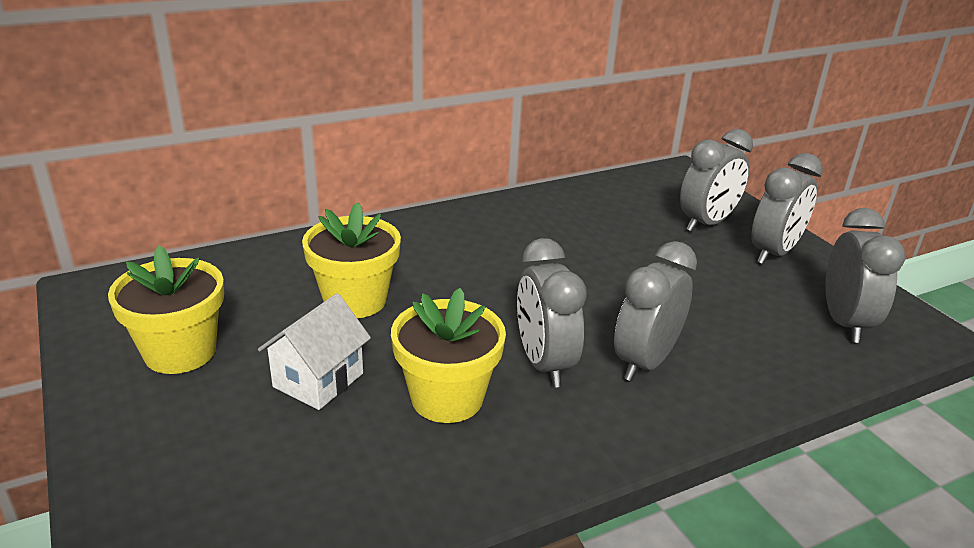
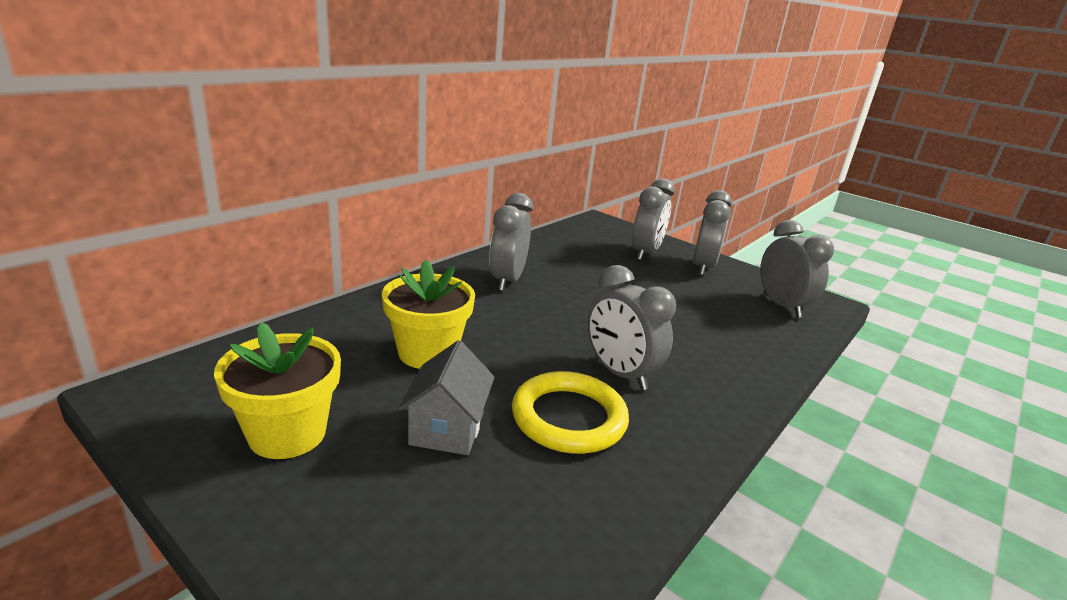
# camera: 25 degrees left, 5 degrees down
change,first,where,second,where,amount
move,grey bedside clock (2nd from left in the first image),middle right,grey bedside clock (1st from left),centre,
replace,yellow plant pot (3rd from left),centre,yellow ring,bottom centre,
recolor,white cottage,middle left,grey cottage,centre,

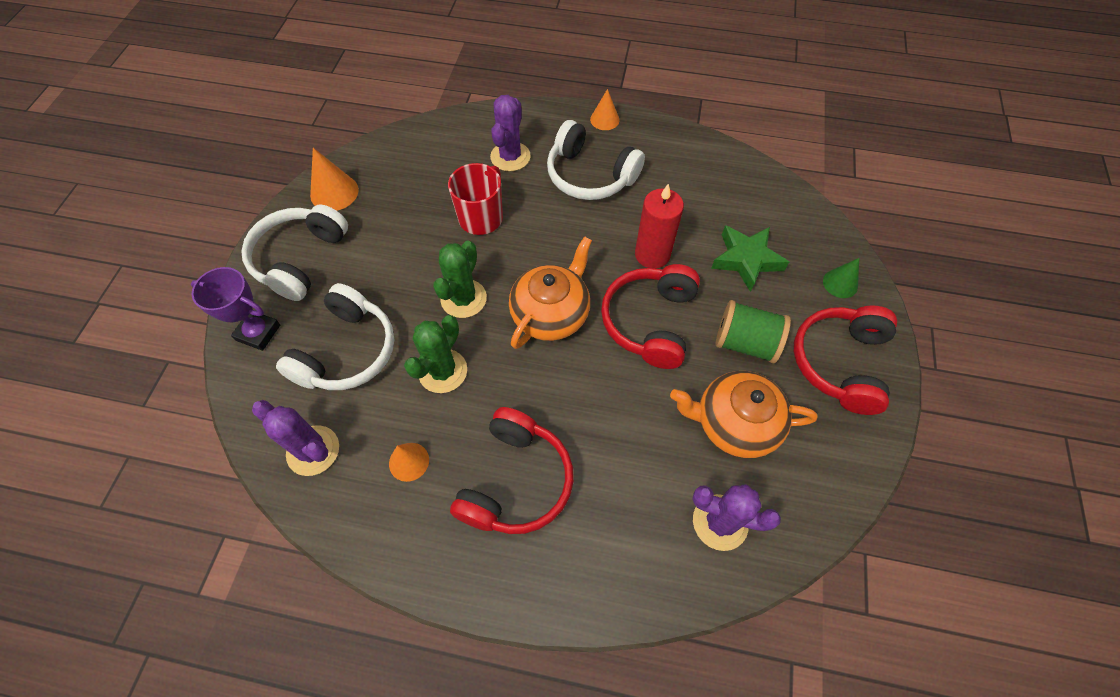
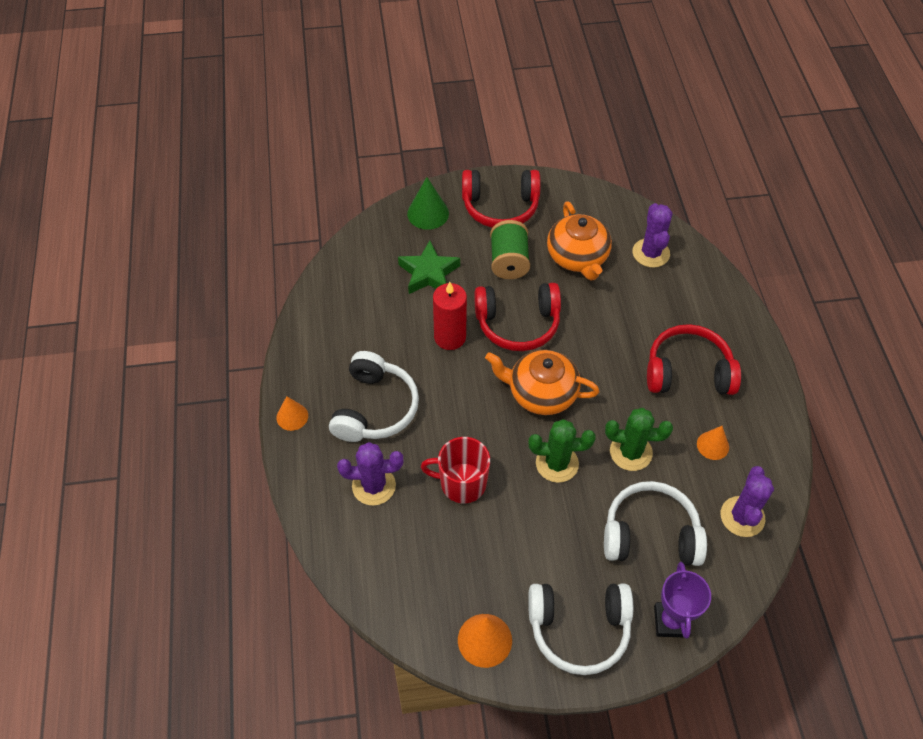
# camera: 110 degrees left, 5 degrees down
change,first,where,second,where,amount
resize,green cone shape,middle right,,top centre,x1.51

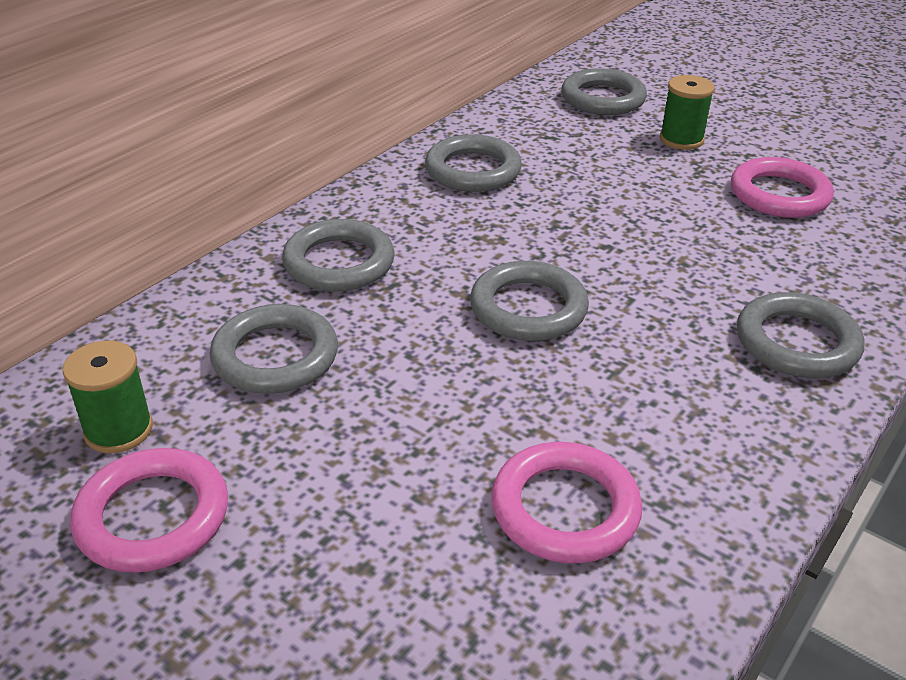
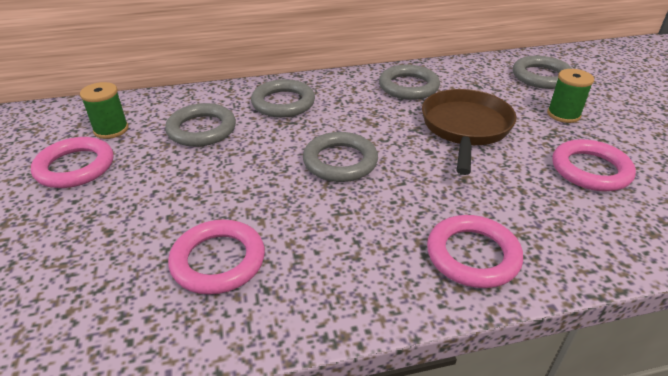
# camera: 40 degrees right, 0 degrees up
change,first,where,second,where,amount
recolor,grey ring (6th from left),middle right,rose-pink ring (3rd from left),bottom right,
insert,,,dark brown pan,middle right,

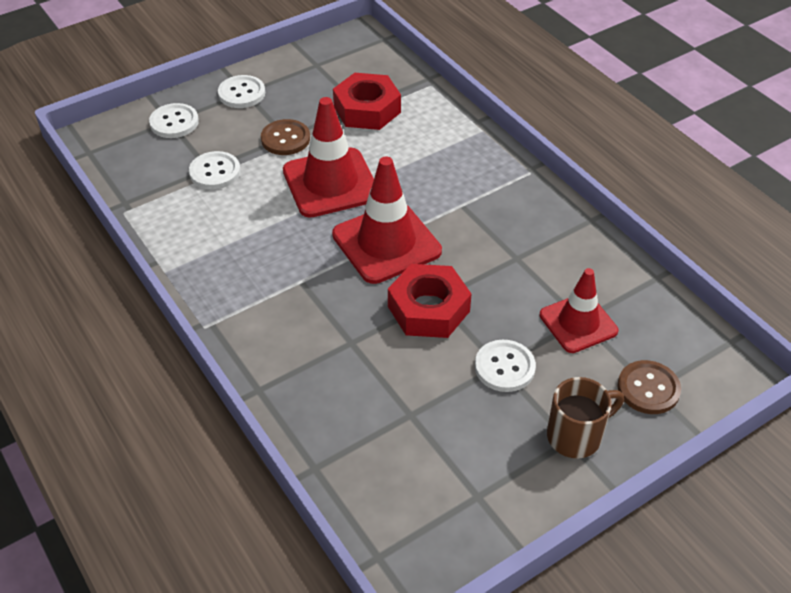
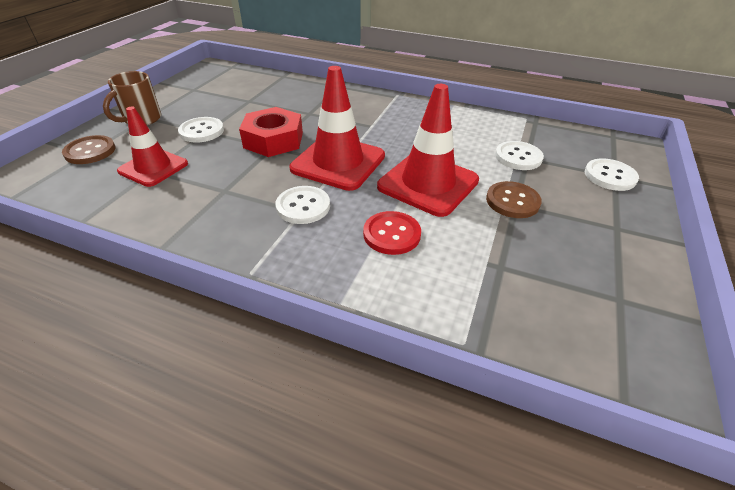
# camera: 145 degrees right, 5 degrees down
change,first,where,second,where,amount
delete,scarlet hex nut (1st from left),top centre,,,
move,white button (3rd from left in the first image),top left,white button (2nd from left),centre,
insert,,,scarlet button,centre,

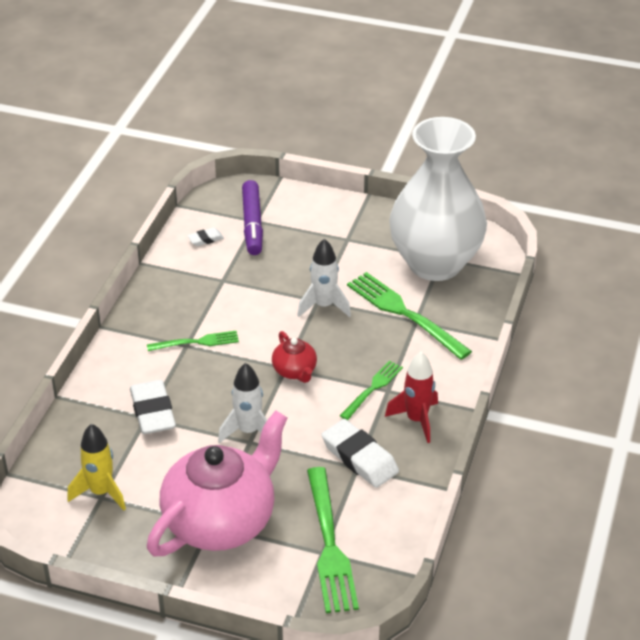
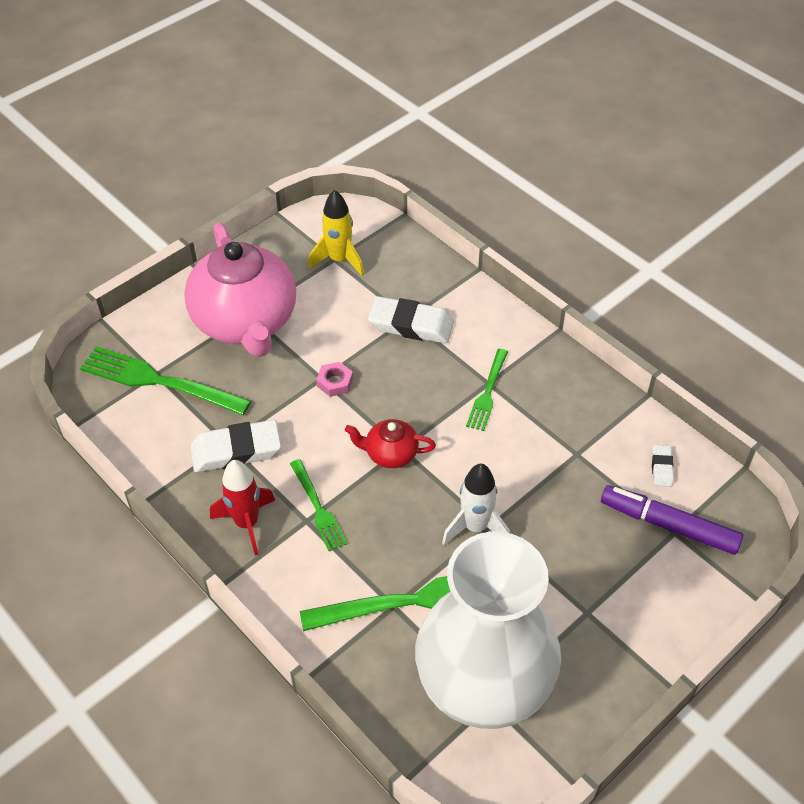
# camera: 120 degrees right, 10 degrees up
change,first,where,second,where,amount
replace,white toy rocket (1st from left),centre,rose-pink hex nut,centre,

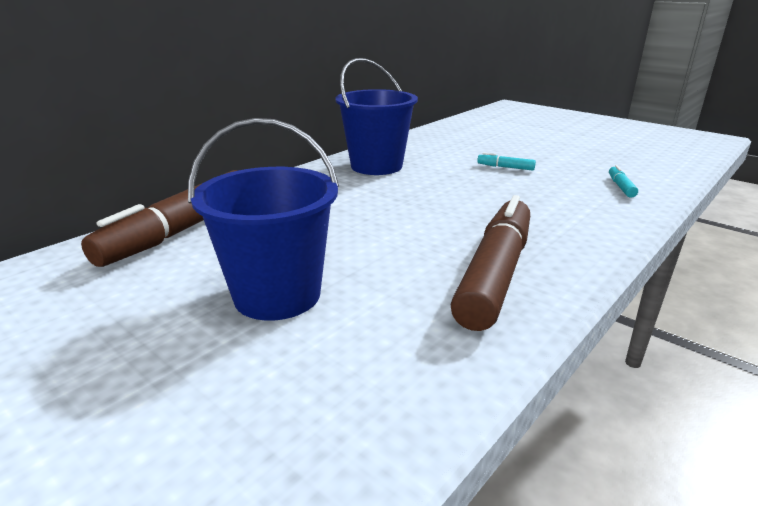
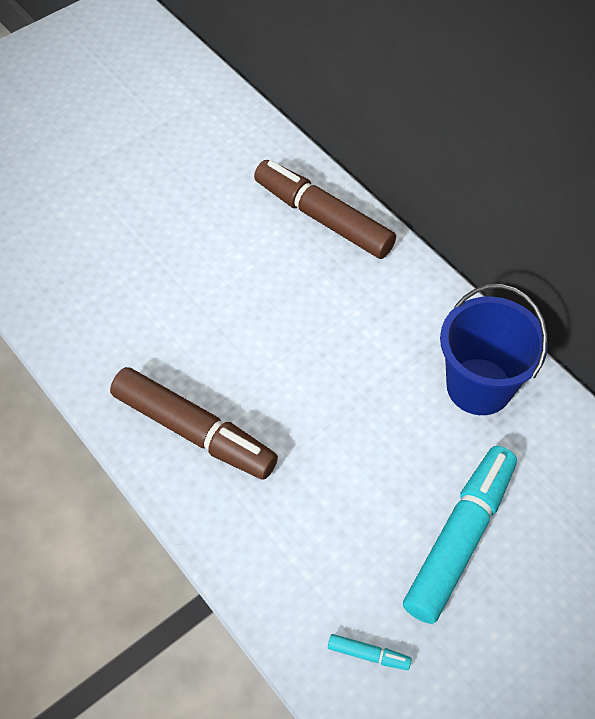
# camera: 100 degrees right, 30 degrees up
change,first,where,second,where,amount
delete,royal blue sand bucket (1st from left),centre,,,
resize,aqua marker pen (1st from left in the first image),top right,aqua marker pen (2nd from left),bottom right,x2.50

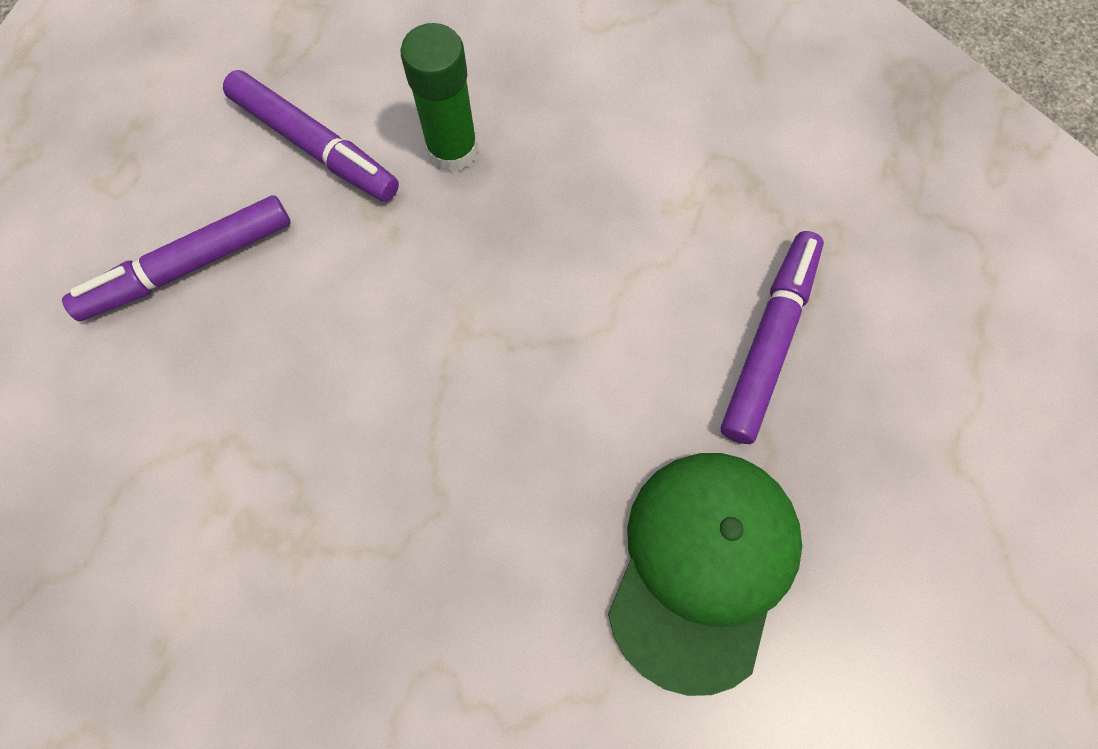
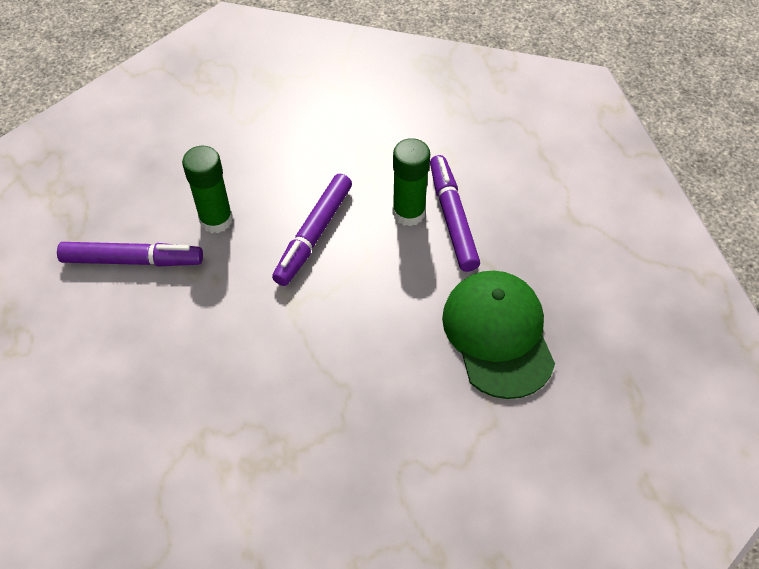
# camera: 35 degrees left, 15 degrees down
change,first,where,second,where,amount
move,violet marker pen (1st from left in the first image),middle left,violet marker pen (2nd from left),centre,
insert,,,green glue stick (2nd from left),top centre,

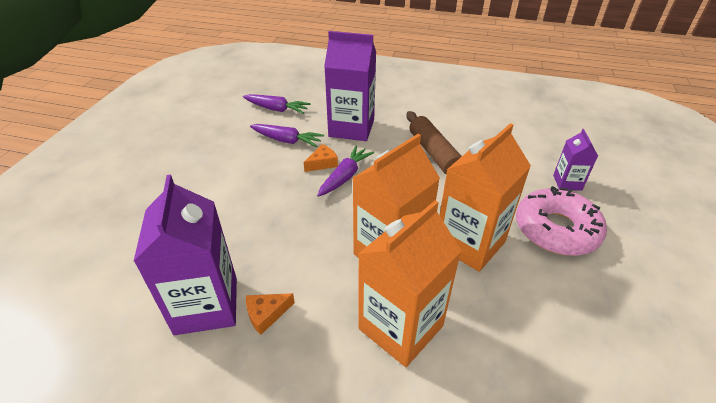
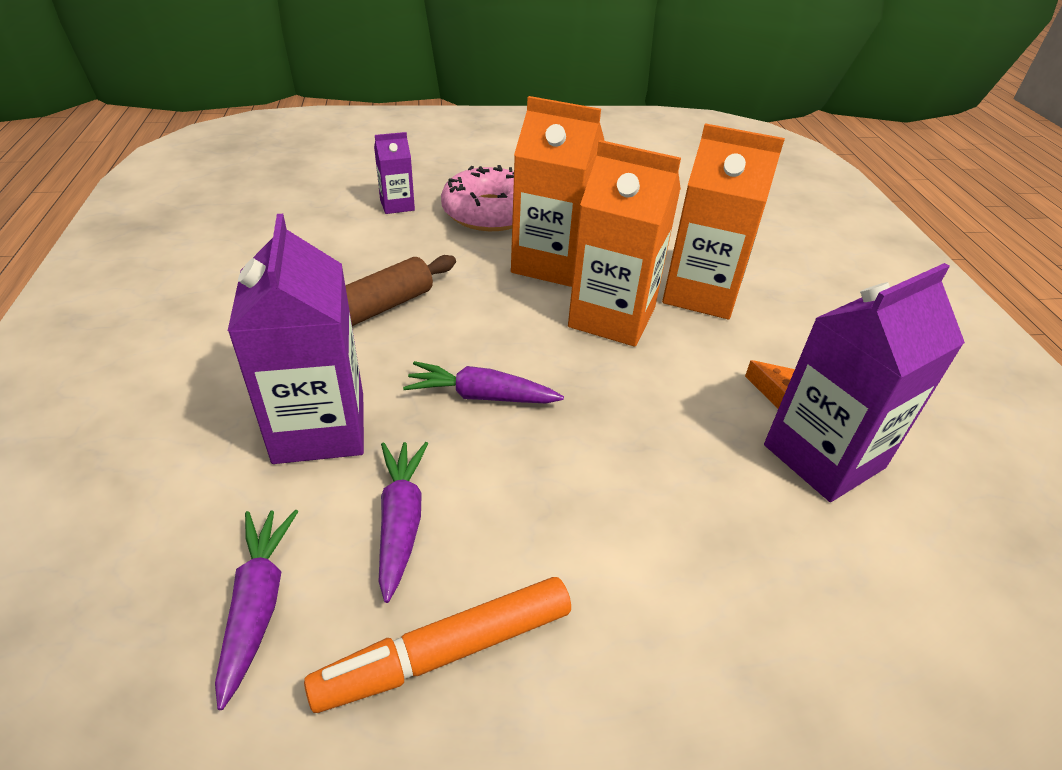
# camera: 115 degrees left, 0 degrees up
change,first,where,second,where,amount
delete,bright orange piece of cheese (2nd from left),centre,,,
insert,,,bright orange marker pen,bottom centre,

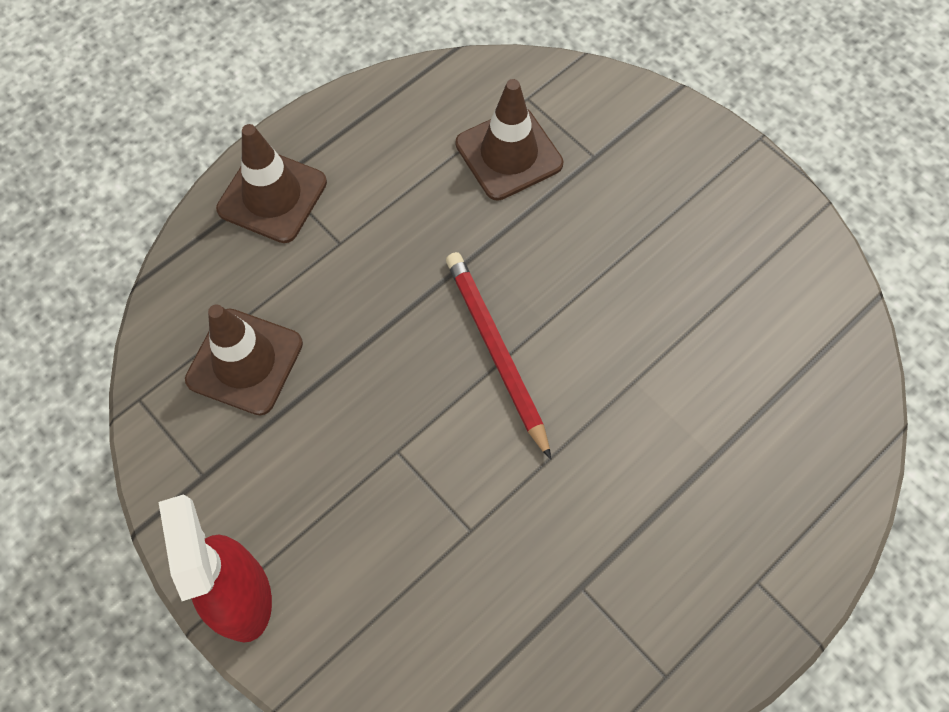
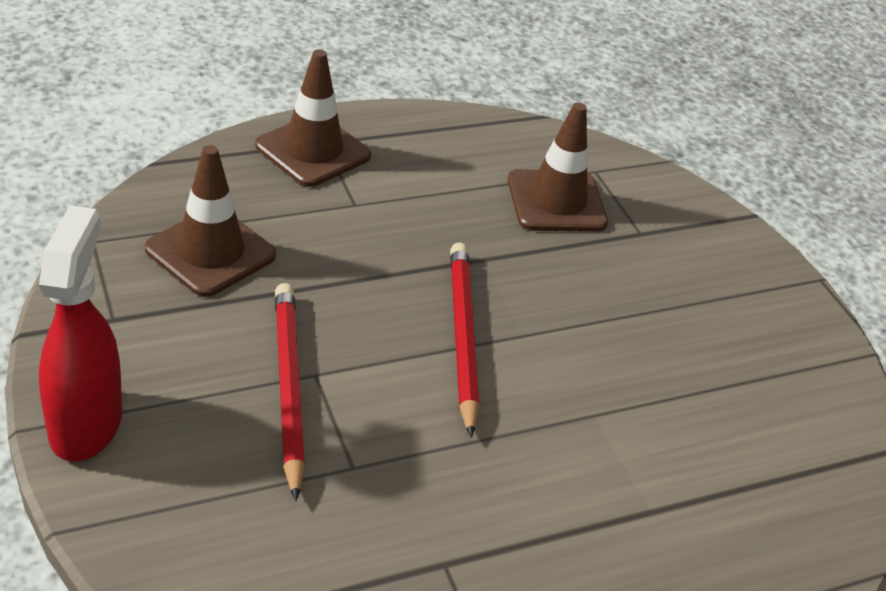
# camera: 15 degrees right, 25 degrees down
change,first,where,second,where,amount
insert,,,scarlet lead pencil (1st from left),middle left,

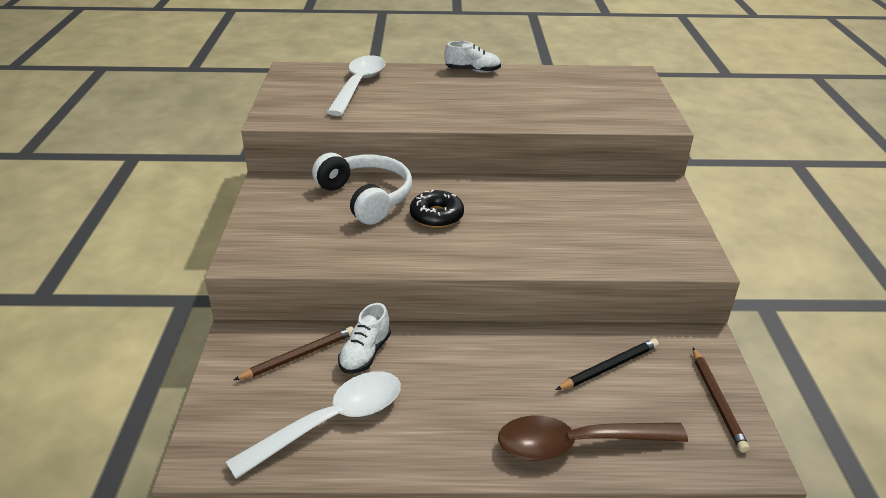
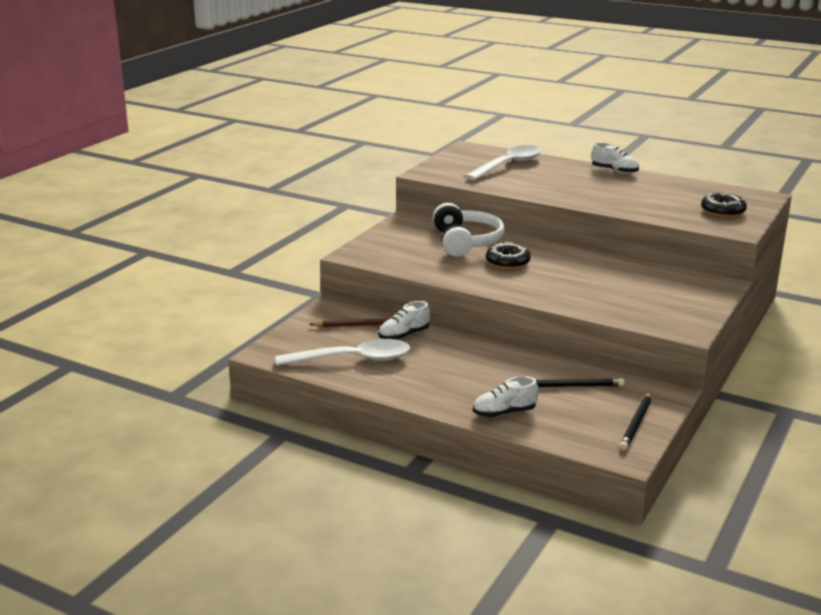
# camera: 30 degrees right, 10 degrees down
change,first,where,second,where,amount
recolor,dark brown lead pencil (2nd from left),bottom right,jet-black lead pencil (2nd from left),bottom right,
replace,dark brown teaspoon,bottom right,white shoe (2nd from left),centre,
insert,,,jet-black doughnut (2nd from left),top right,

